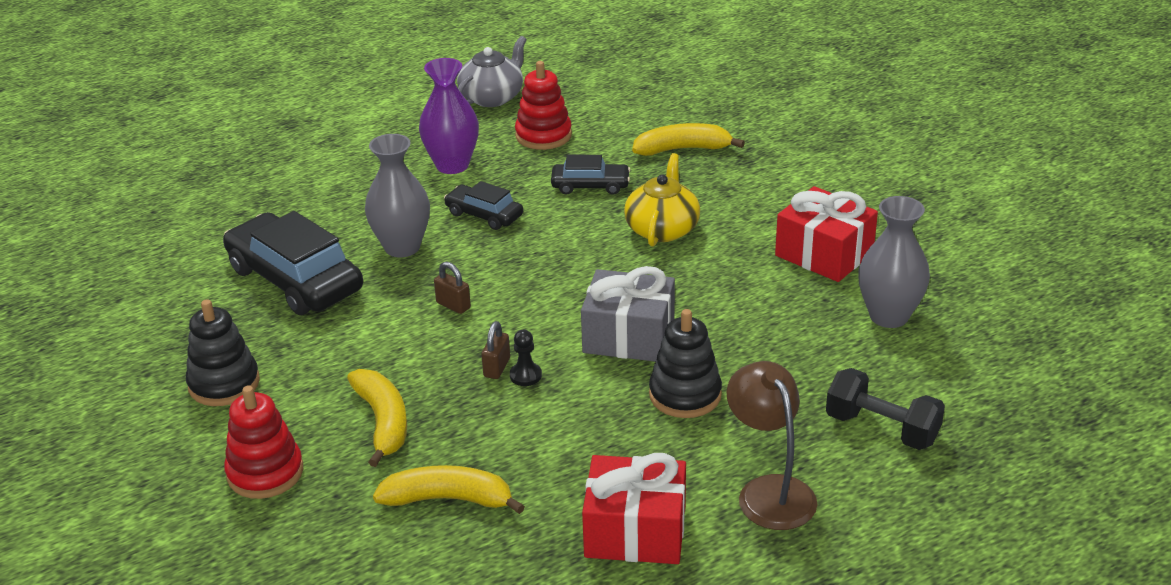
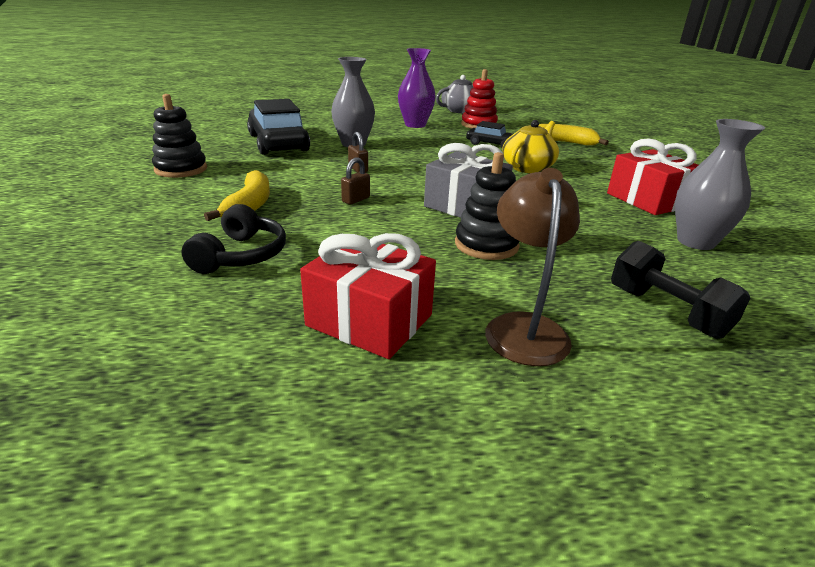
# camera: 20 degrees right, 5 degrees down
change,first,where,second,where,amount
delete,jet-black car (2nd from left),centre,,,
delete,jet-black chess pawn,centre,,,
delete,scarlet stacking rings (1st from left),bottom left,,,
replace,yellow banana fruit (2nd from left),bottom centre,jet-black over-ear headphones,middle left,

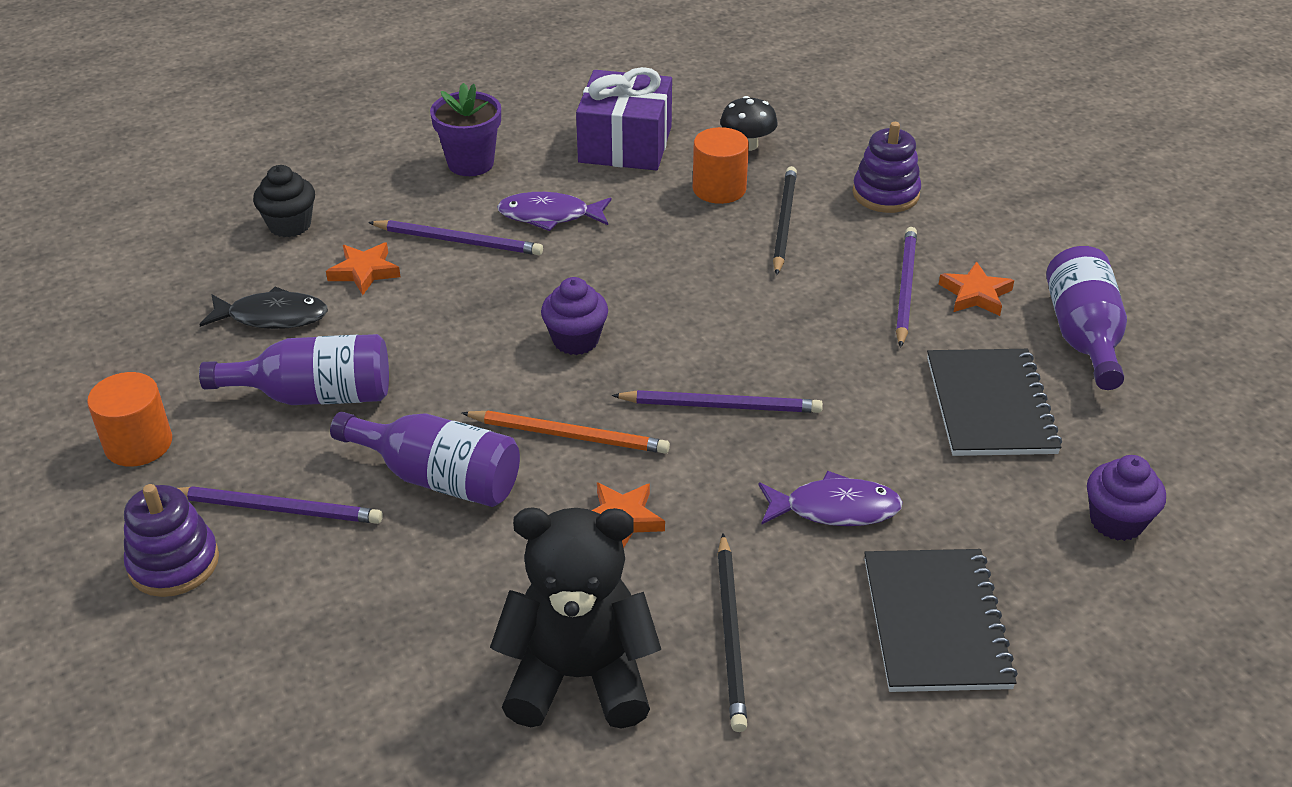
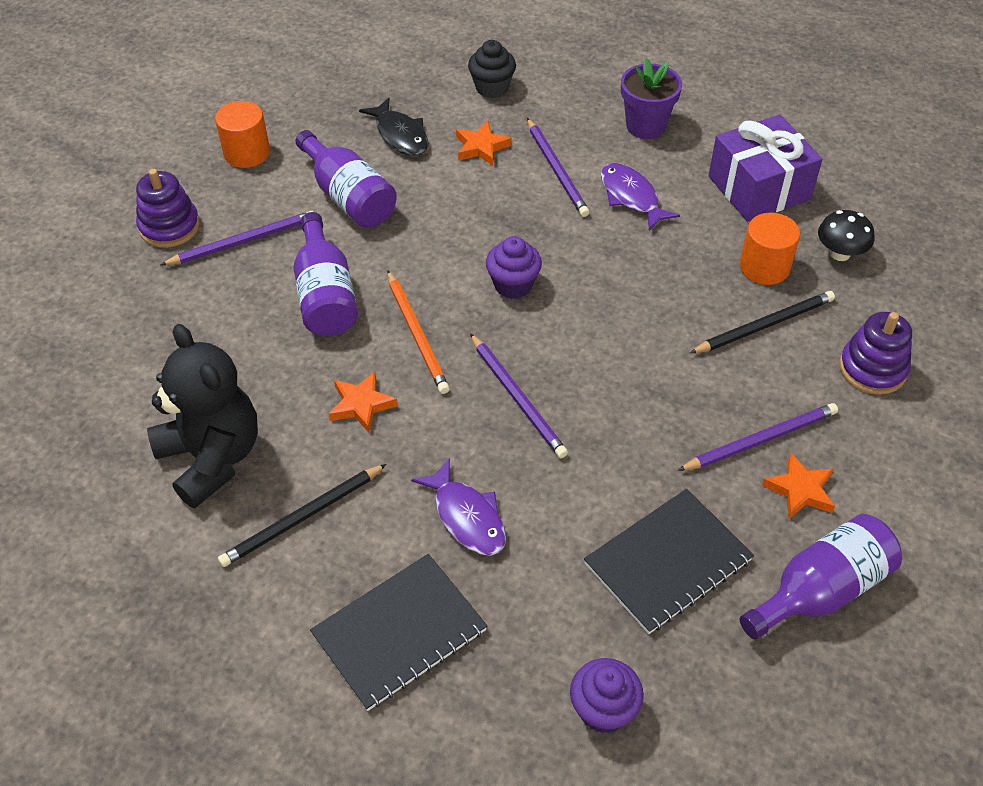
# camera: 55 degrees right, 10 degrees up
change,first,where,second,where,amount
rotate,violet lead pencil (1st from left),middle left,,top left,90 degrees counterclockwise

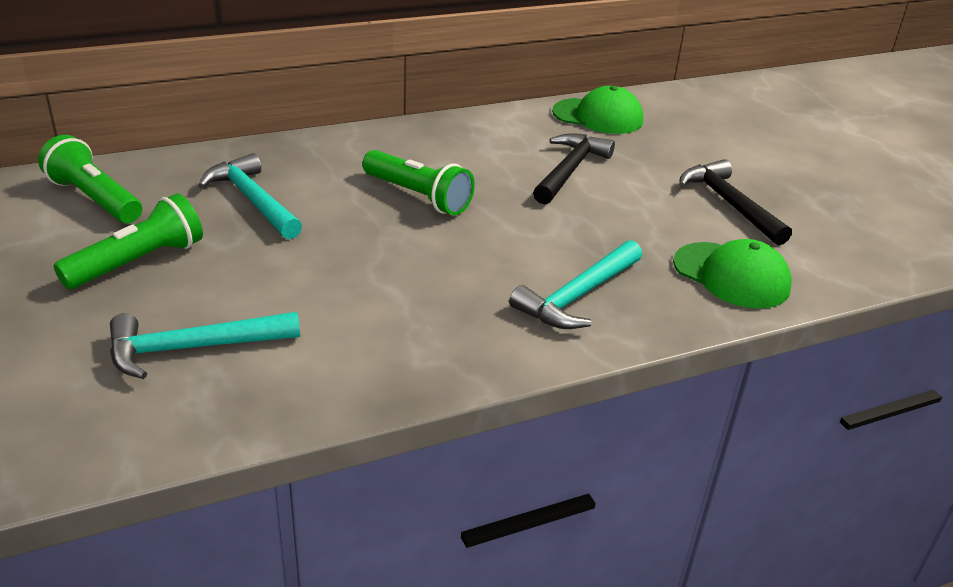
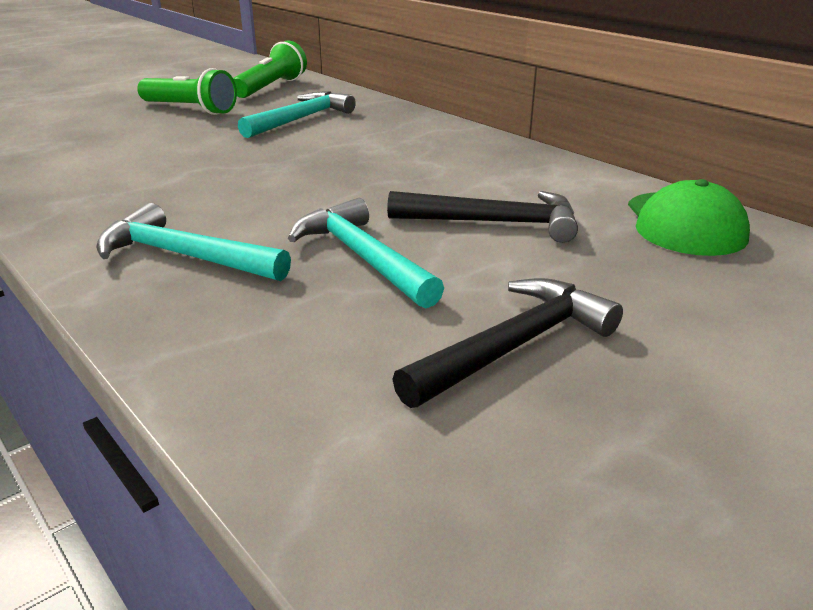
# camera: 75 degrees right, 5 degrees down
change,first,where,second,where,amount
delete,green torch (3rd from left),top centre,,,
delete,green baseball cap (2nd from left),middle right,,,
move,aqua hammer (1st from left in the first image),middle left,aqua hammer (3rd from left),centre,

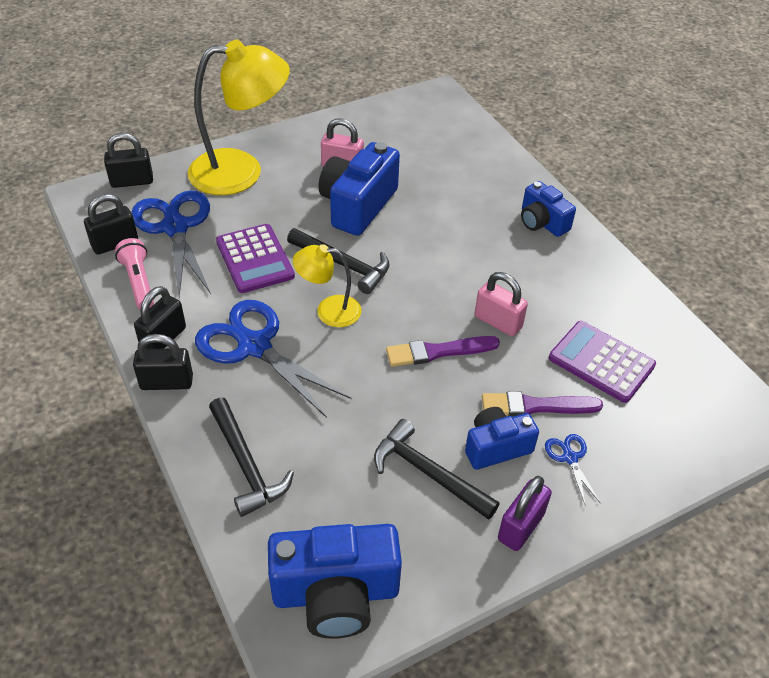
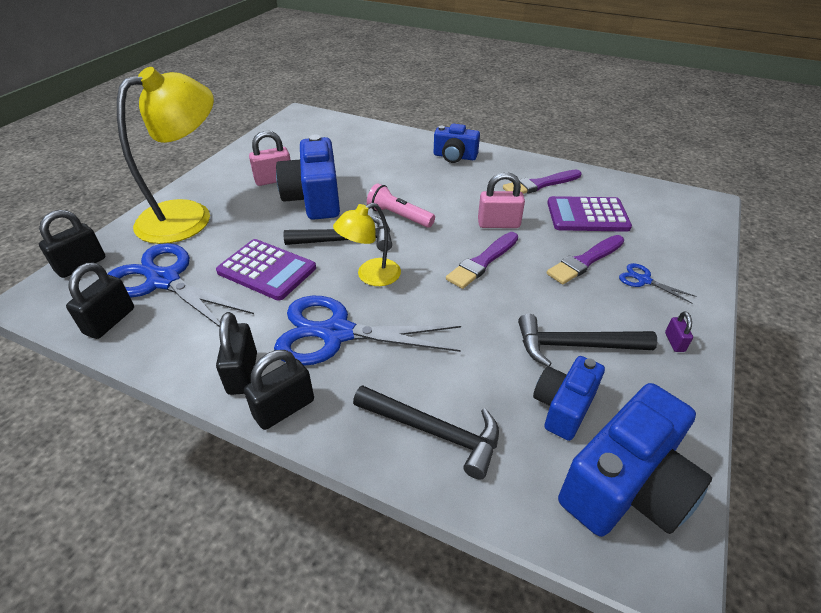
# camera: 35 degrees left, 5 degrees down
change,first,where,second,where,amount
move,rose-pink torch,middle left,,centre,
move,royal blue compact camera (3rd from left),centre,,middle right,
resize,violet padlock,bottom right,,middle right,x0.53
insert,,,violet brush (2nd from left),top centre,

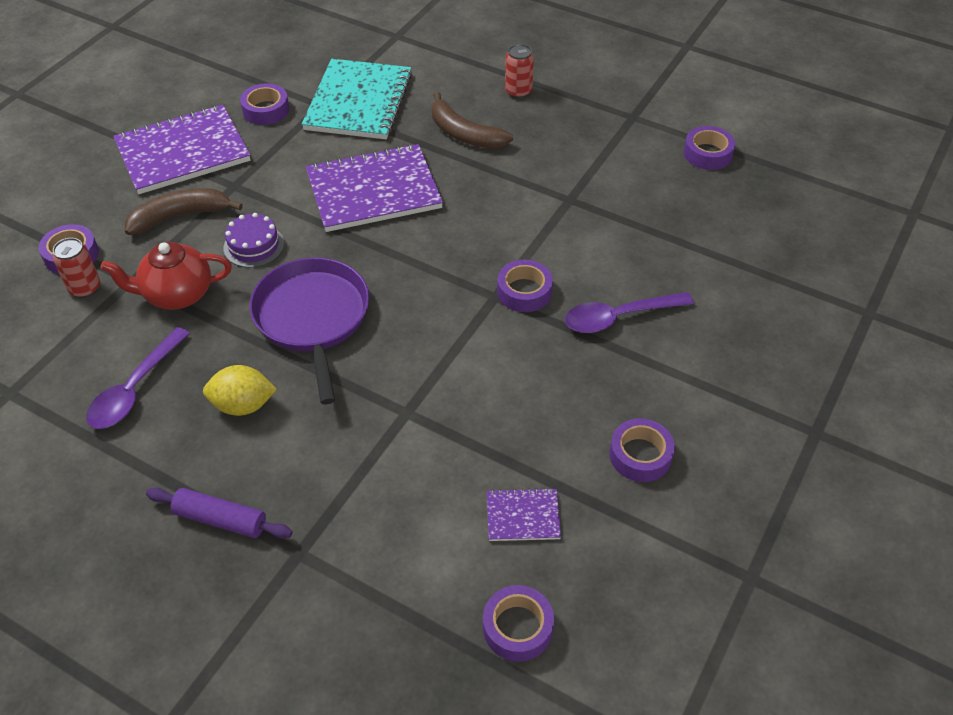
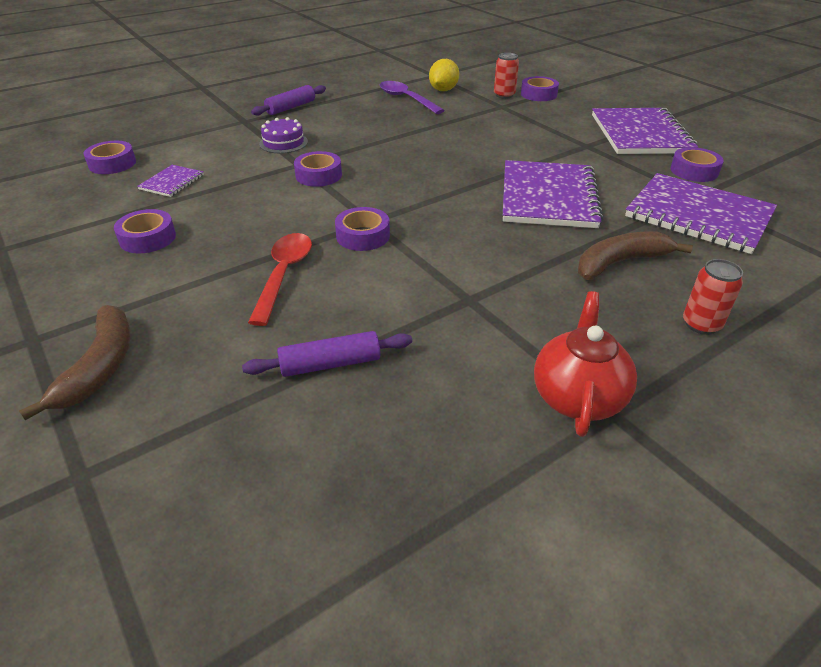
# camera: 115 degrees right, 10 degrees down
change,first,where,second,where,amount
recolor,aqua notebook,top centre,violet notebook (4th from left),top right,
move,violet tape (6th from left in the first image),top right,violet tape (3rd from left),top centre,
move,dark brown banana fruit (1st from left),top left,,middle left,
move,violet layer cake,middle left,,top centre,
move,scarlet teapot,middle left,,middle right,
delete,violet pan,middle left,,,
recolor,violet teaspoon (2nd from left),centre,scarlet teaspoon,centre,
move,yellow toy lemon,middle left,,top centre,
insert,,,violet pastry roller (2nd from left),centre,

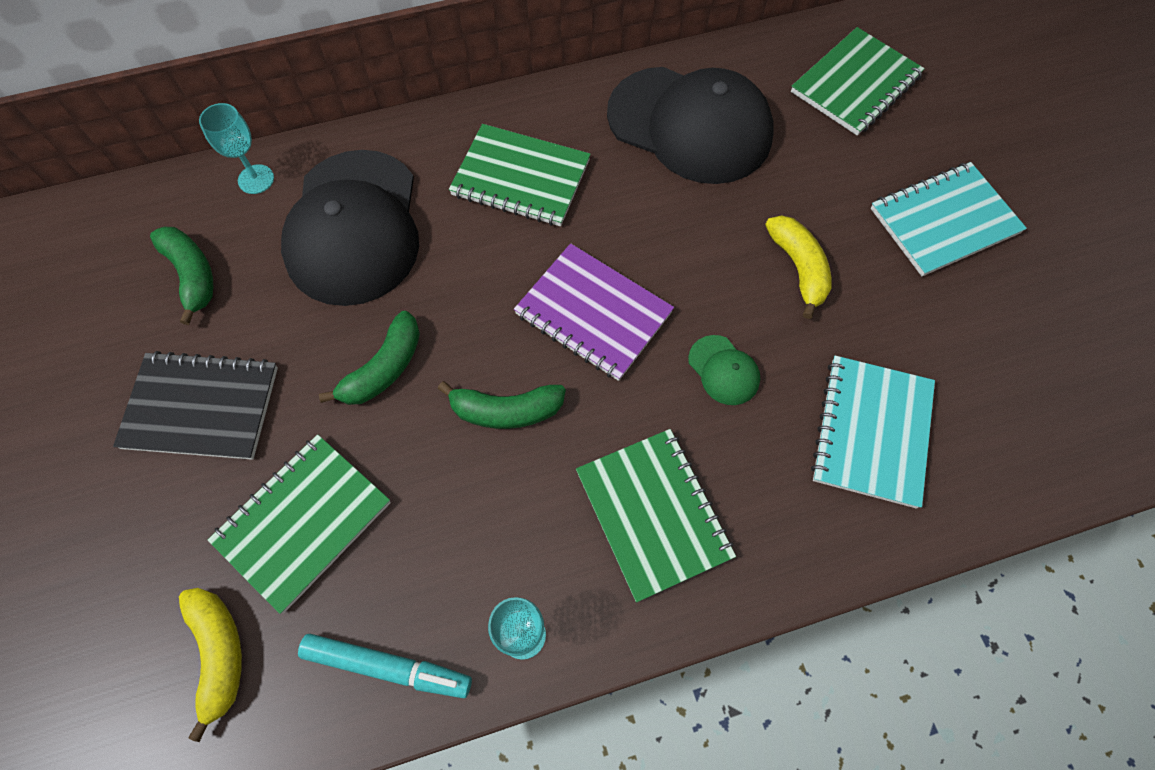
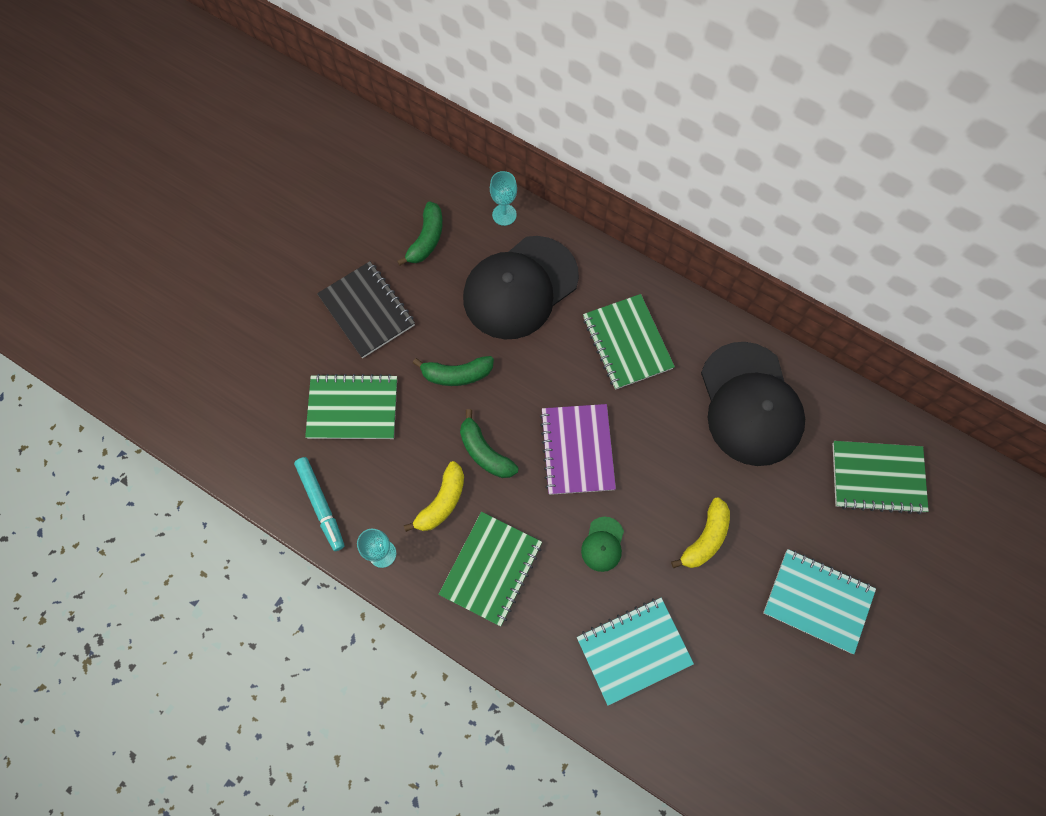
# camera: 50 degrees right, 5 degrees up
change,first,where,second,where,amount
move,yellow banana fruit (1st from left),bottom left,,centre,

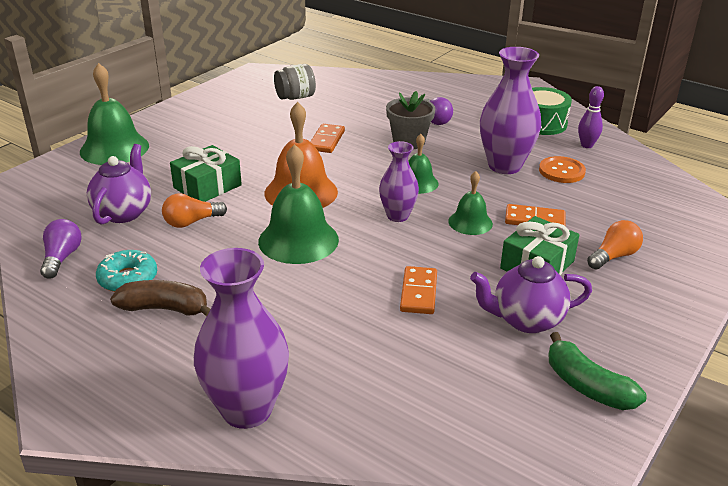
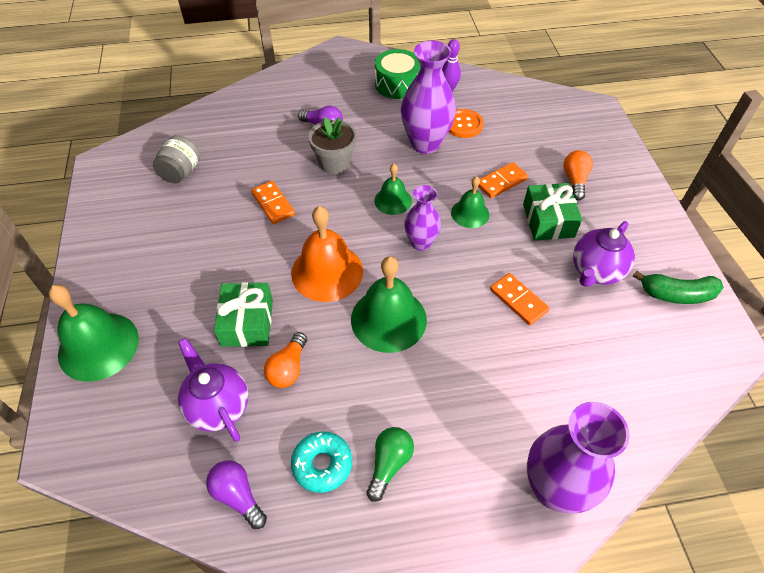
# camera: 45 degrees left, 20 degrees up
change,first,where,second,where,amount
replace,dark brown banana fruit,middle left,green light bulb,bottom centre,

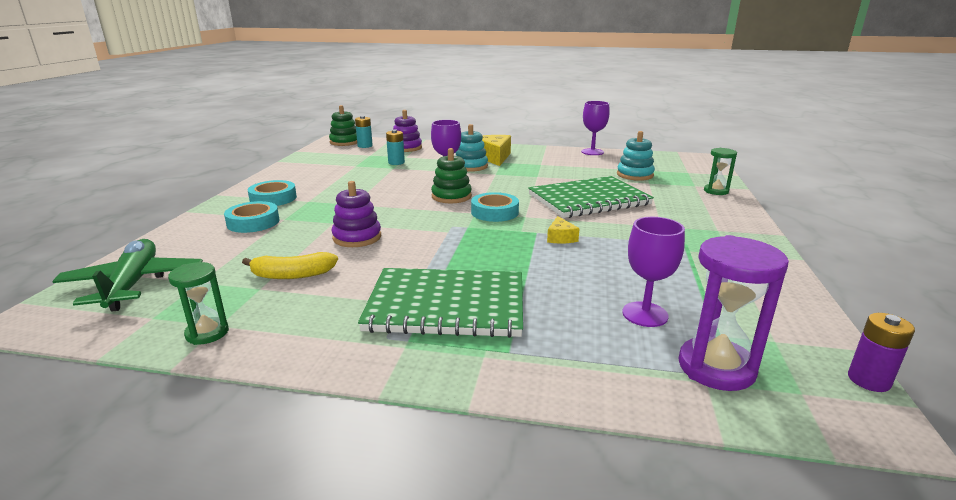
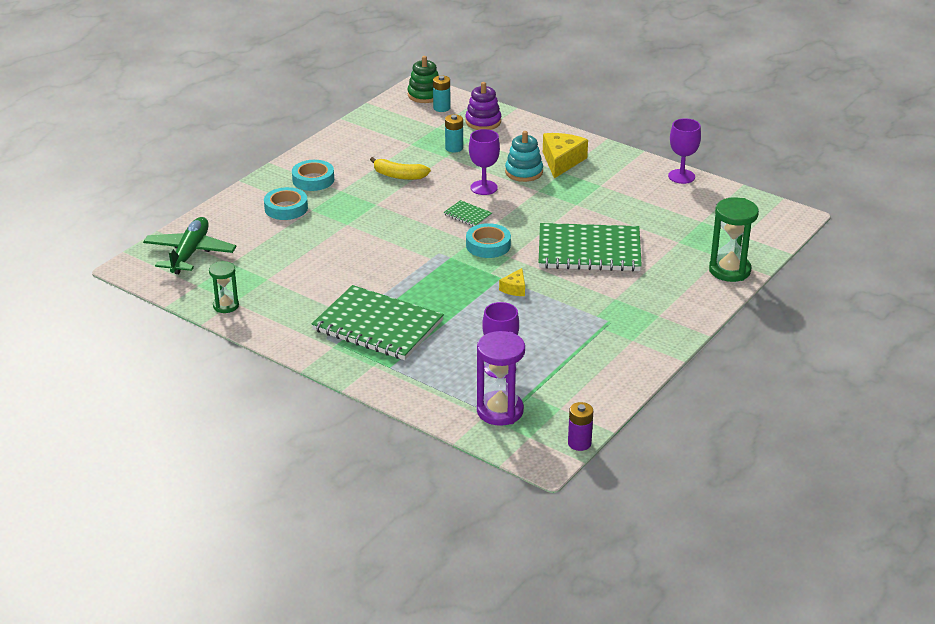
# camera: 25 degrees right, 10 degrees up
change,first,where,second,where,amount
delete,aqua stacking rings (2nd from left),top centre,,,
replace,green stacking rings (2nd from left),centre,green notebook (2nd from left),centre,
resize,green sand timer (2nd from left),middle right,,middle right,x1.66
delete,violet stacking rings (1st from left),centre,,,
move,yellow banana fruit,middle left,,top centre,

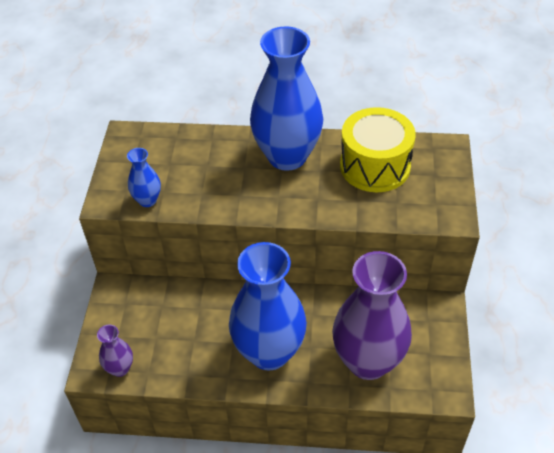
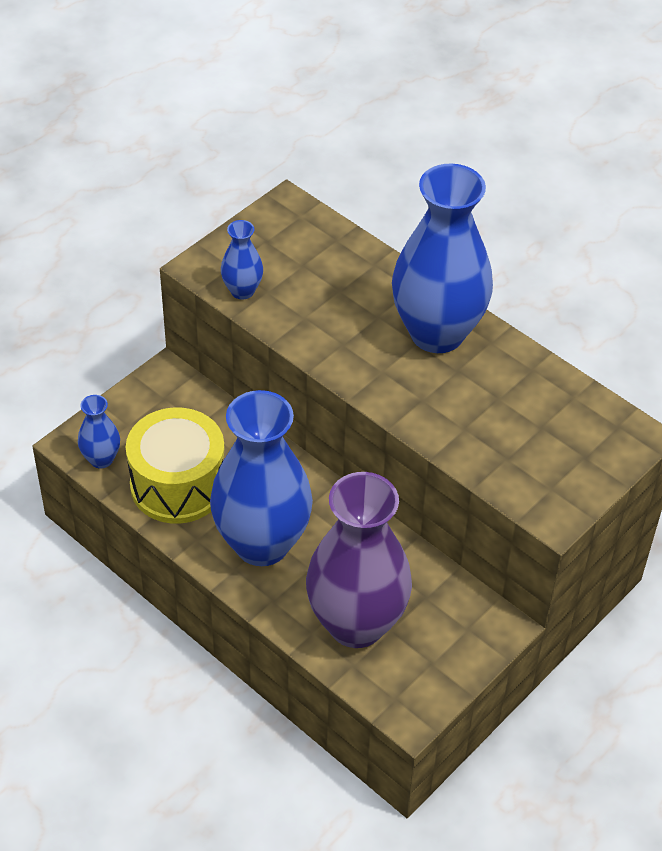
# camera: 35 degrees right, 0 degrees up
change,first,where,second,where,amount
move,yellow snare drum,top right,,middle left,
recolor,violet flower vase (1st from left),bottom left,royal blue flower vase (1st from left),middle left,

